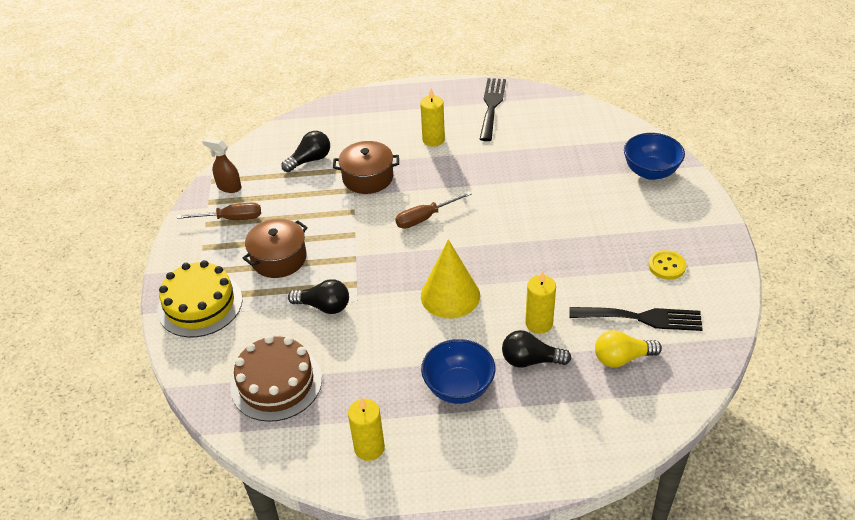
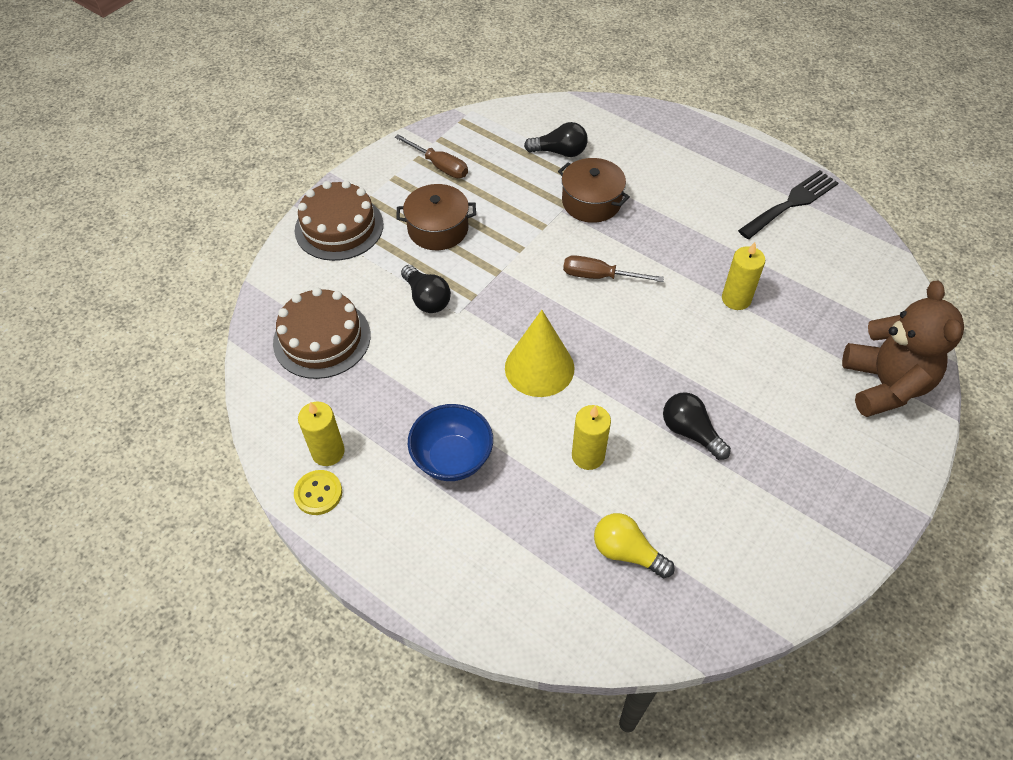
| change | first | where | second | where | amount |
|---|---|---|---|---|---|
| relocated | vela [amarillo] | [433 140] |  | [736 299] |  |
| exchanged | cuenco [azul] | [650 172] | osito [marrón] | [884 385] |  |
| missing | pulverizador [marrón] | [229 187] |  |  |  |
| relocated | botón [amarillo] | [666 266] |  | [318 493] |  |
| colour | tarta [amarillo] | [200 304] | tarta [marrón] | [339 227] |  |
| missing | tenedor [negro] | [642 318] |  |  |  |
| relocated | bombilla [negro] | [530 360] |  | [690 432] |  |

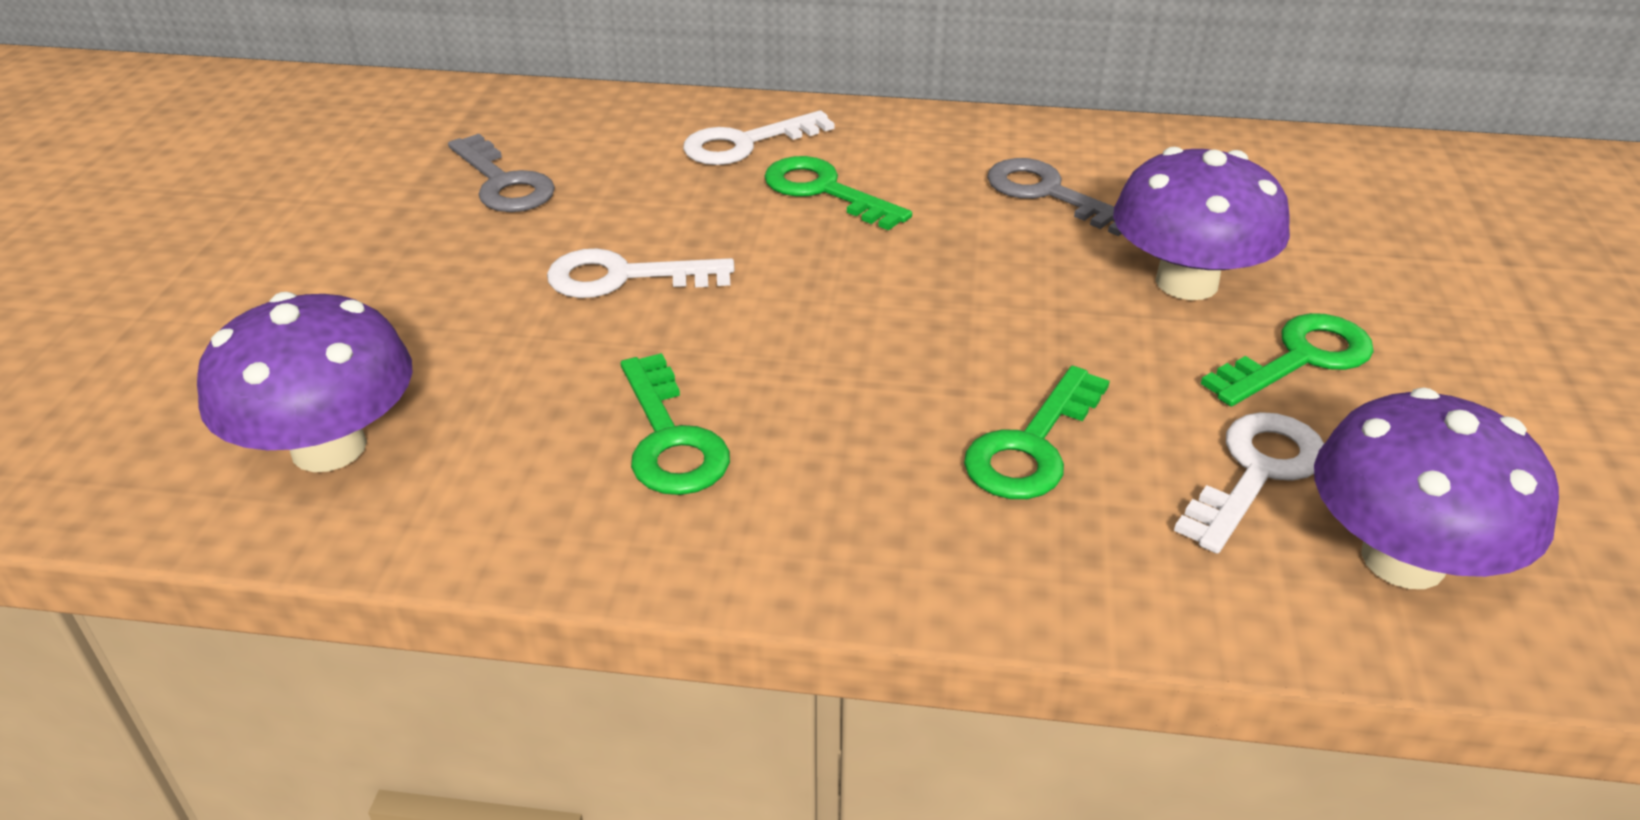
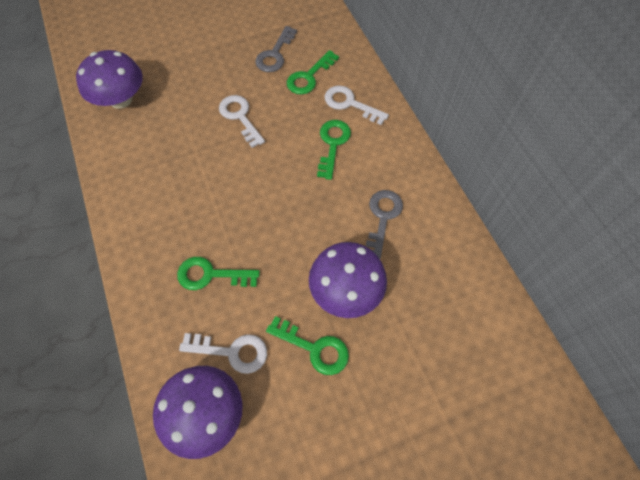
| change | first | where | second | where | amount |
|---|---|---|---|---|---|
| relocated | llave [verde] | [670 439] |  | [309 77] |  |

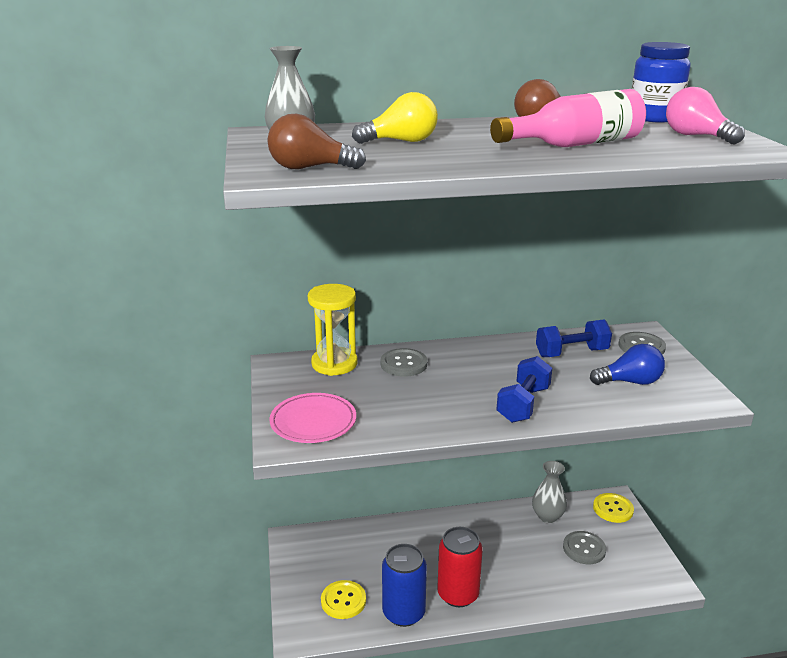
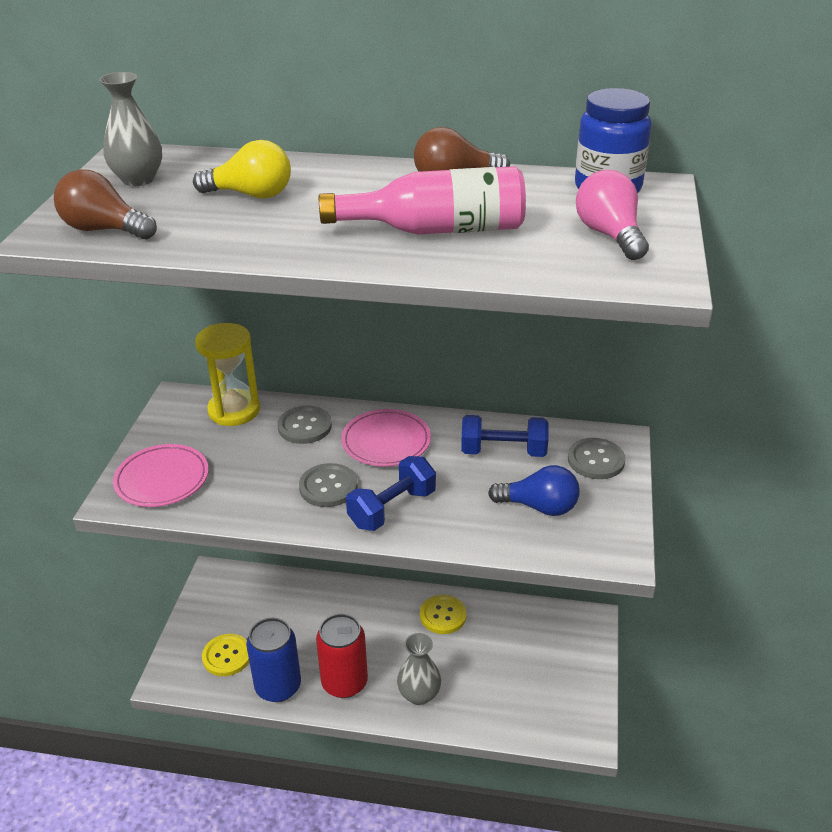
| change | first | where | second | where | amount |
|---|---|---|---|---|---|
| relocated | florero [gris] | [547 516] |  | [419 695] |  |
| relocated | botón [amarillo] | [613 509] |  | [443 615] |  |
| relocated | botón [gris] | [584 549] |  | [328 487] |  |
| appeared |  |  | plato [rosa] | [386 442] |  |

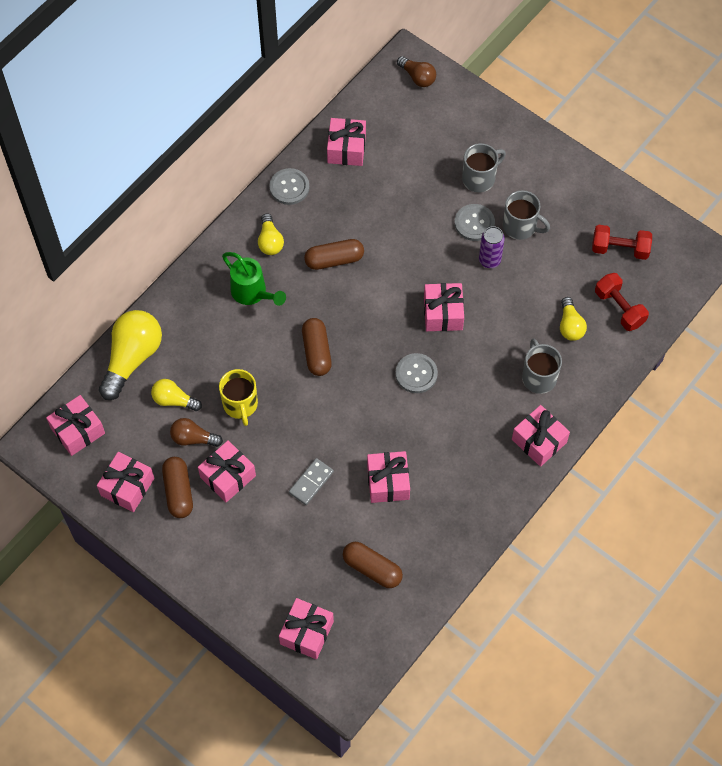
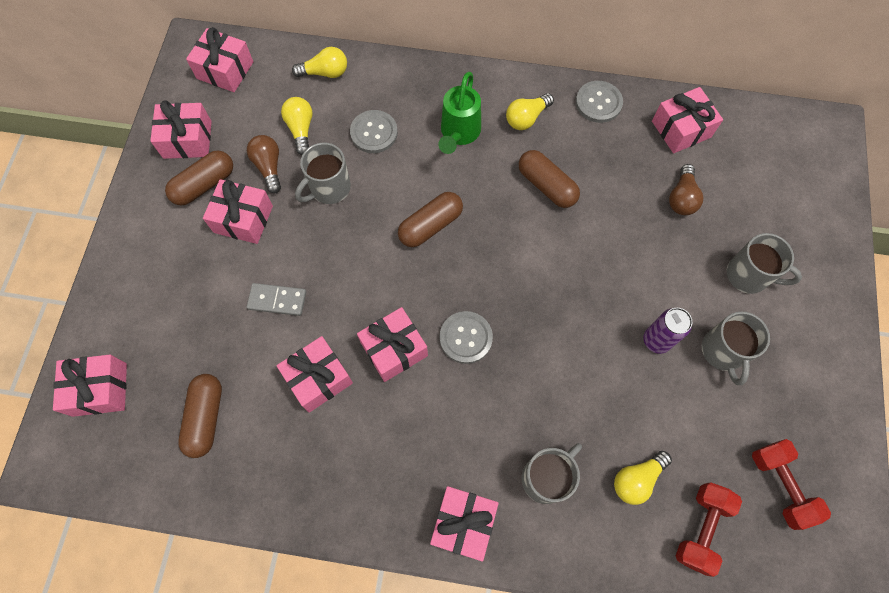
| change | first | where | second | where | amount |
|---|---|---|---|---|---|
| relocated | bombilla [marrón] | [417 77] |  | [681 198] |  |
| relocated | botón [gris] | [474 223] |  | [374 132] |  |
| relocated | regalo [rosa] | [443 313] |  | [394 349] |  |
| size | bombilla [amarillo] | [132 358] |  | [325 72] | x0.54 |
| colour | taza [amarillo] | [240 405] | taza [gris] | [329 188] |  |

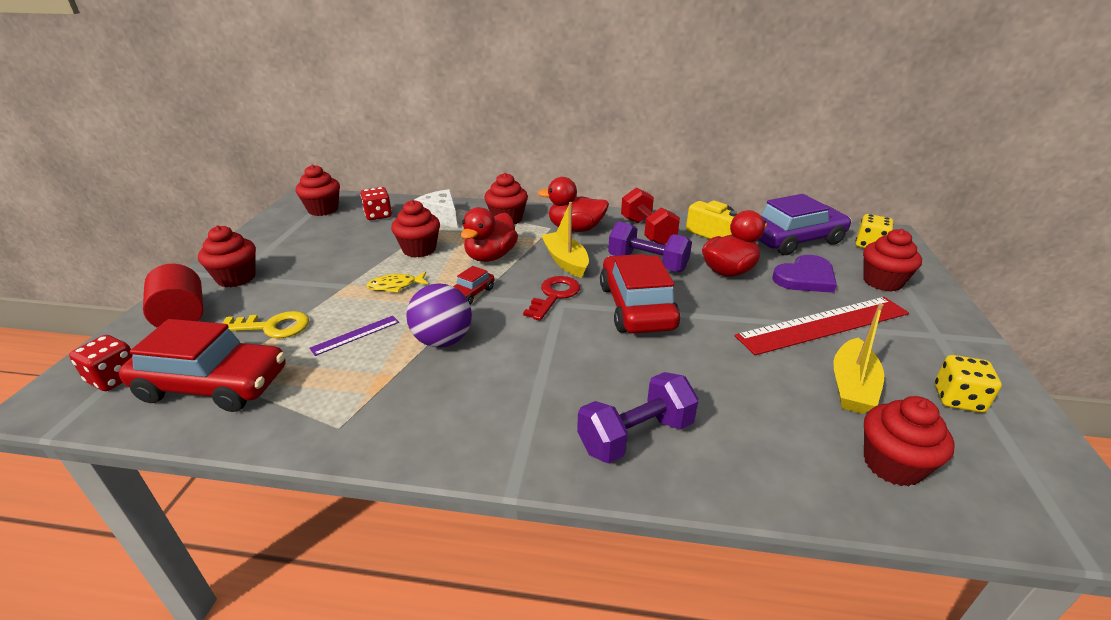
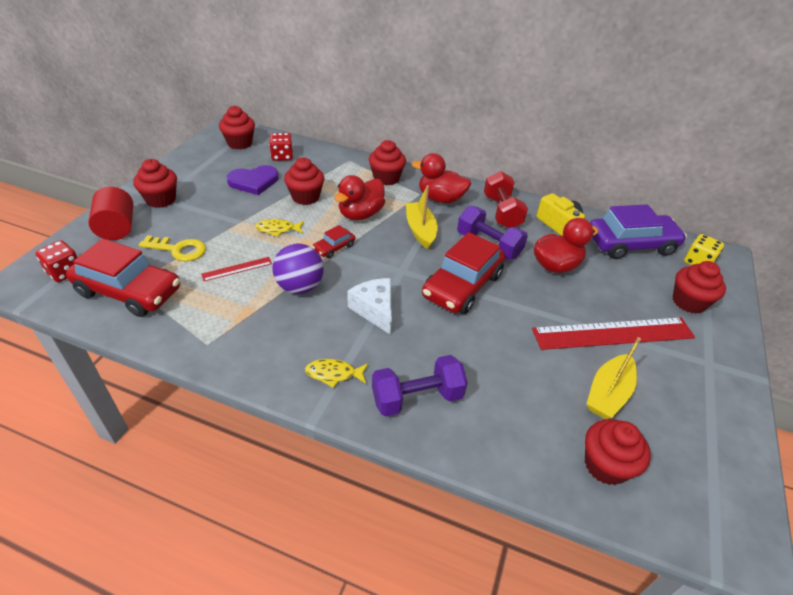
| change | first | where | second | where | amount |
|---|---|---|---|---|---|
| relocated | queso [blanco] | [441 217] |  | [375 310] |  |
| spun | coche [rojo] | [636 307] |  | [462 286] | 150 degrees counterclockwise |
| relocated | corazón [morado] | [805 278] |  | [254 182] |  |
| missing | llave [rojo] | [554 296] |  |  |  |
| colour | regla [morado] | [355 335] | regla [rojo] | [237 269] |  |
| missing | dado [amarillo] | [958 399] |  |  |  |
| appeared |  |  | pez [amarillo] | [334 374] |  |

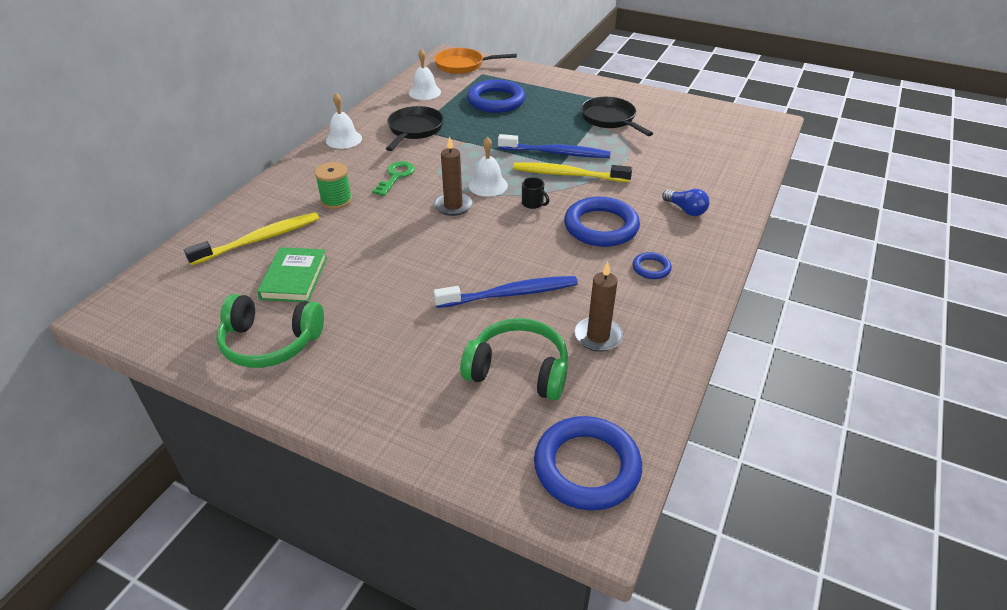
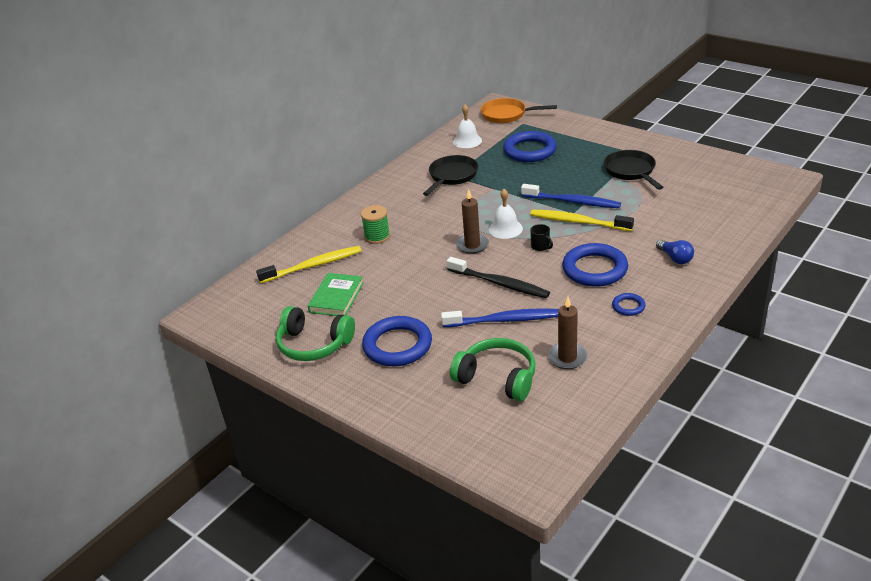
| change | first | where | second | where | amount |
|---|---|---|---|---|---|
| missing | campana [blanco] | [343 139] |  |  |  |
| missing | llave [verde] | [396 176] |  |  |  |
| relocated | anillo [azul] | [587 467] |  | [397 345] |  |
| appeared |  |  | cepillo de dientes [negro] | [500 284] |  |

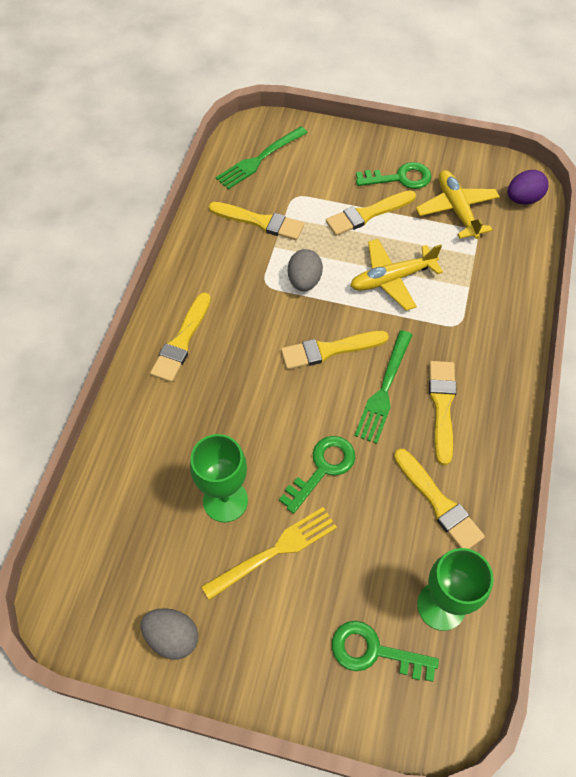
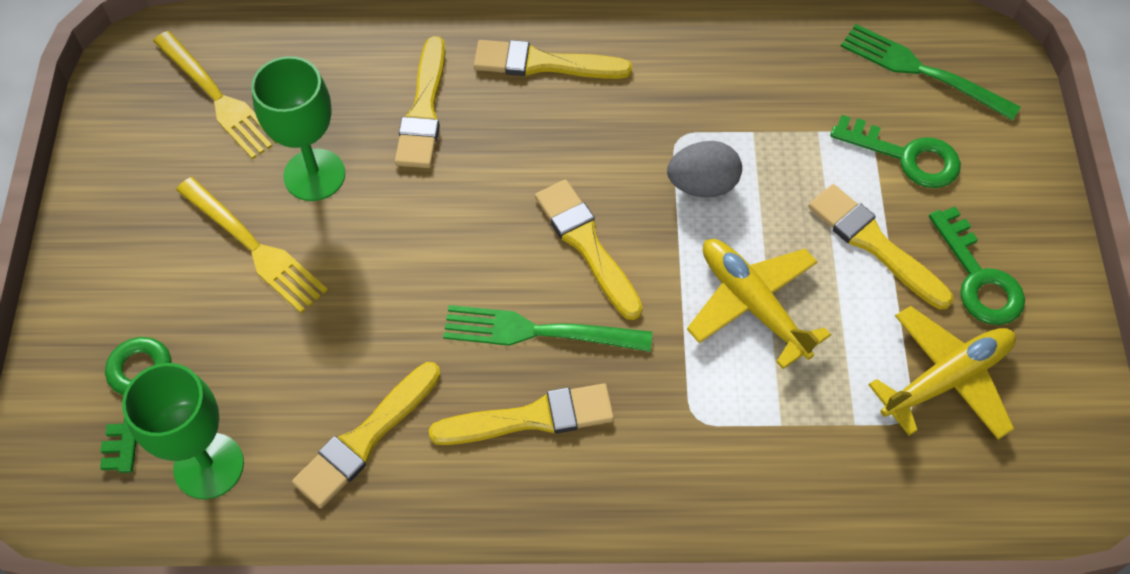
| change | first | where | second | where | amount |
|---|---|---|---|---|---|
| missing | huevo [morado] | [523 199] |  |  |  |
| relocated | pincel [amarillo] | [260 222] |  | [423 110] |  |
| relocated | llave [verde] | [322 468] |  | [906 156] |  |
| missing | huevo [gris] | [172 637] |  |  |  |
| appeared |  |  | tenedor [amarillo] | [217 98] |  |

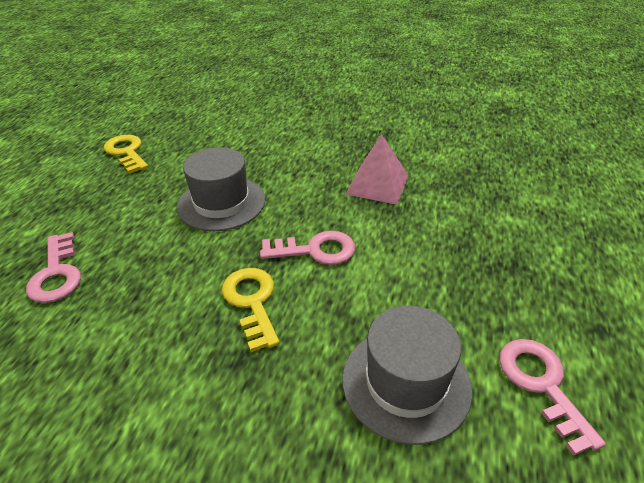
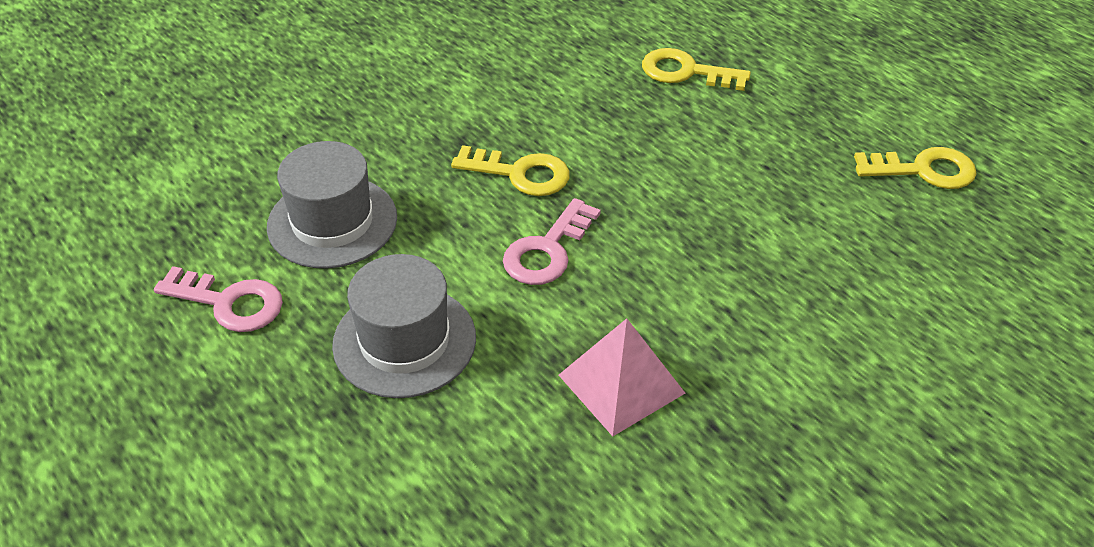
| change | first | where | second | where | amount |
|---|---|---|---|---|---|
| relocated | sombrero [gris] | [221 203] |  | [404 341] |  |
| colour | llave [rosa] | [57 273] | llave [amarillo] | [686 72] |  |

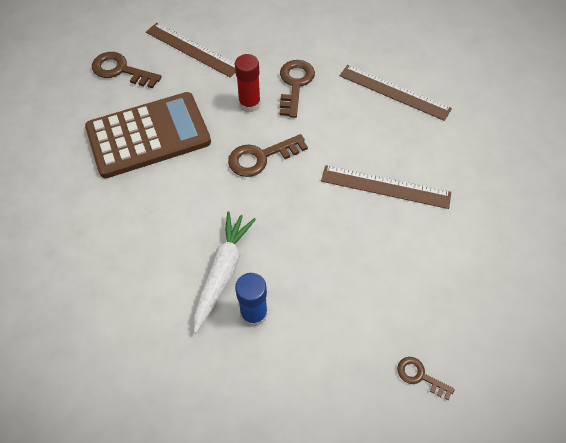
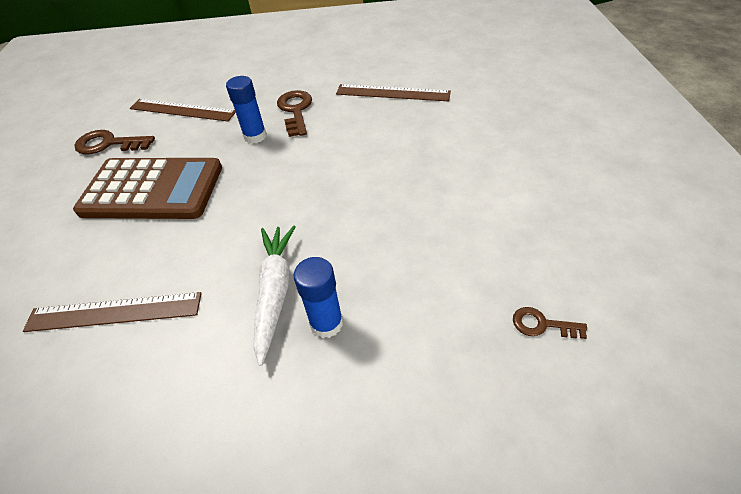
| change | first | where | second | where | amount |
|---|---|---|---|---|---|
| colour | barra de pegamento [rojo] | [249 104] | barra de pegamento [azul] | [255 136] |  |
| spun | calculadora [marrón] | [148 135] |  | [152 189] | 45 degrees clockwise |
| missing | llave [marrón] | [261 157] |  |  |  |
| relocated | regla [marrón] | [385 187] |  | [114 312] |  |

